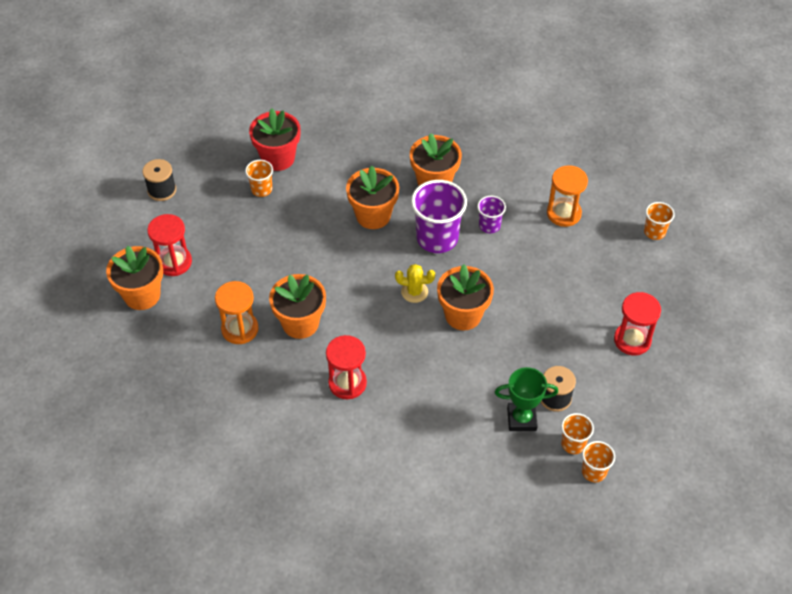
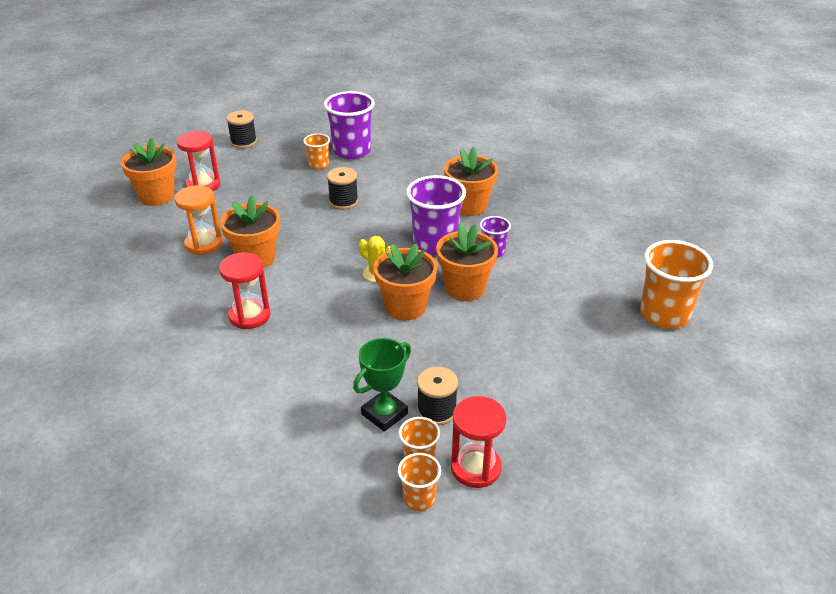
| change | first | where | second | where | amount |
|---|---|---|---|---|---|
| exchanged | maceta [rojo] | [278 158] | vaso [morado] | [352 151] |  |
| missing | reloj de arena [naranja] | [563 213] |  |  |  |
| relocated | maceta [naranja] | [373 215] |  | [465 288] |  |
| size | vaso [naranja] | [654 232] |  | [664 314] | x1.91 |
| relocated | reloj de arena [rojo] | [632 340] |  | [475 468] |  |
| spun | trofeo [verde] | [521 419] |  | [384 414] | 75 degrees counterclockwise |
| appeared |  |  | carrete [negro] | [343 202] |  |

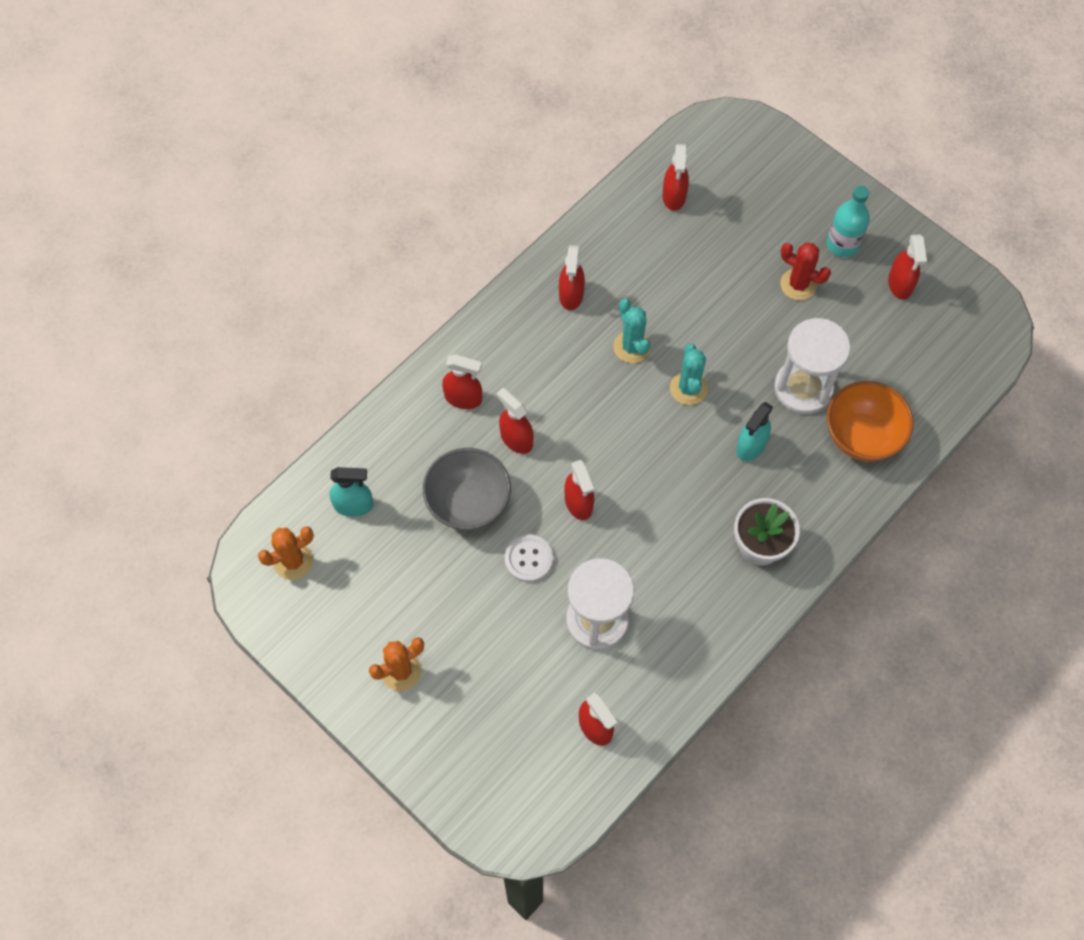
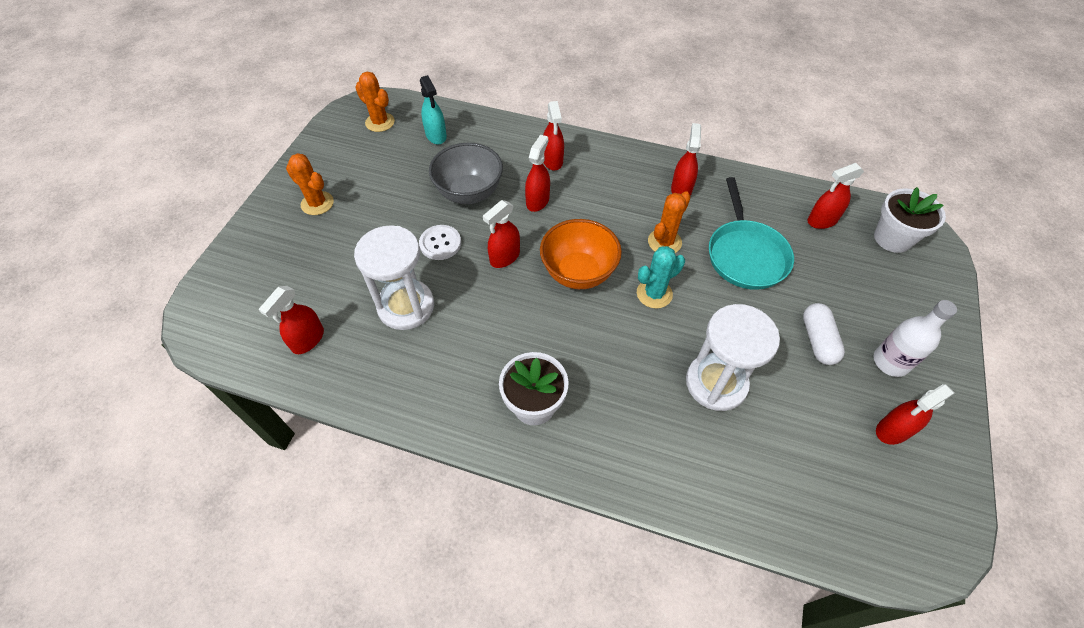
| change | first | where | second | where | amount |
|---|---|---|---|---|---|
| colour | botella [turquesa] | [842 244] | botella [blanco] | [890 362] |  |
| exchanged | cactus [rojo] | [798 284] | cápsula [blanco] | [817 340] |  |
| spun | pulverizador [rojo] | [571 295] |  | [681 189] | 120 degrees clockwise |
| colour | cactus [turquesa] | [632 347] | cactus [naranja] | [664 242] |  |
| relocated | cuenco [naranja] | [861 436] |  | [578 273] |  |
| missing | pulverizador [turquesa] | [750 446] |  |  |  |
| appeared |  |  | sartén [turquesa] | [745 255] |  |
| appeared |  |  | maceta [blanco] | [892 238] |  |

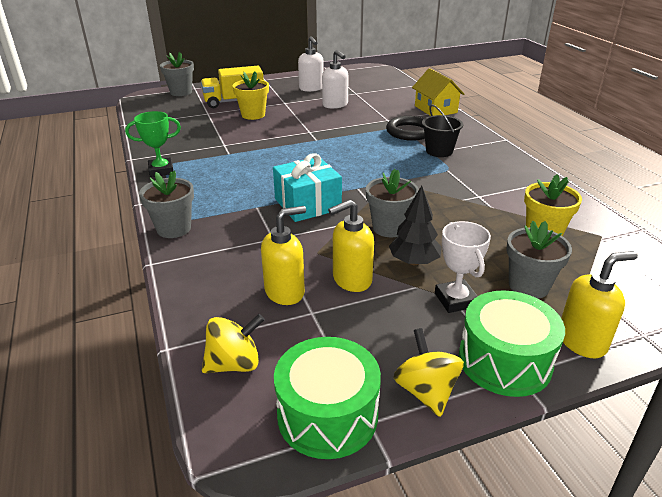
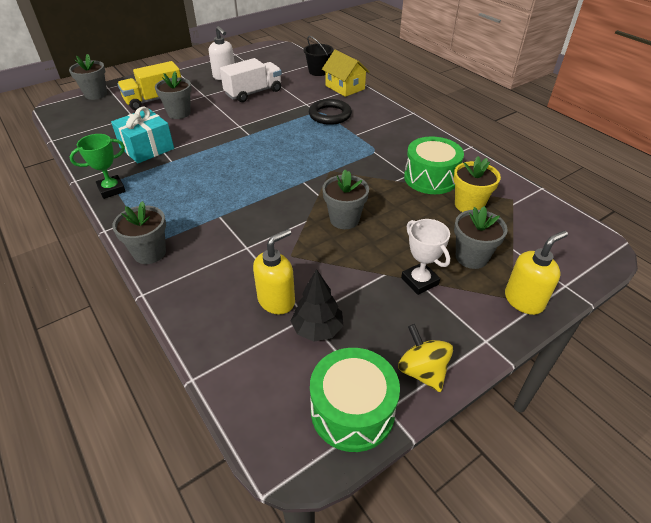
| change | first | where | second | where | amount |
|---|---|---|---|---|---|
| exchanged | dispensador de jabón [blanco] | [335 105] | camión [blanco] | [253 93] |  |
| colour | maceta [amarillo] | [253 115] | maceta [gris] | [179 113] |  |
| relocated | balde [negro] | [439 151] |  | [318 71] |  |
| relocated | regalo [turquesa] | [307 204] |  | [147 148] |  |
| relocated | árbol [negro] | [414 262] |  | [317 329] |  |
| missing | dispensador de jabón [amarillo] | [351 280] |  |  |  |
| relocated | tambor [verde] | [504 361] |  | [430 178] |  |
| missing | peonza [amarillo] | [234 364] |  |  |  |

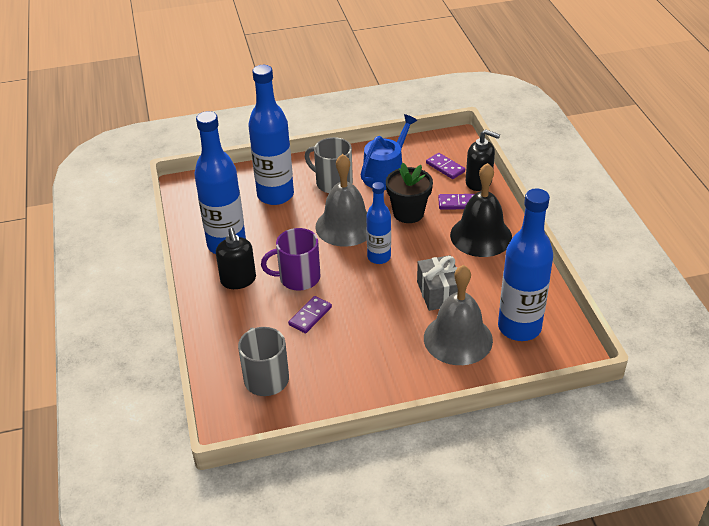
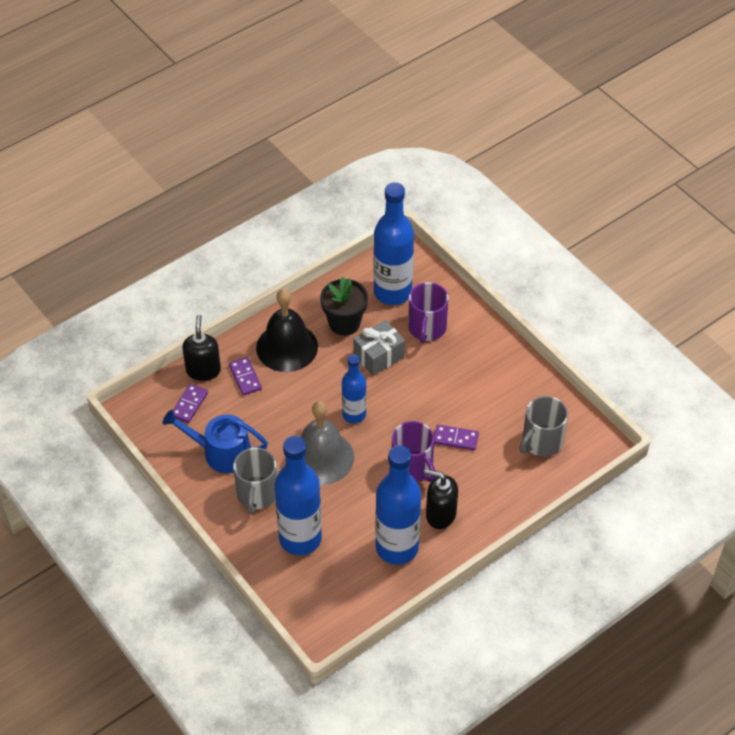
| change | first | where | second | where | amount |
|---|---|---|---|---|---|
| relocated | maceta [negro] | [408 213] |  | [344 323] |  |
| spun | dispensador de jabón [negro] | [238 280] |  | [440 514] | 120 degrees counterclockwise |
| exchanged | campana [gris] | [458 339] | taza [morado] | [427 328] |  |

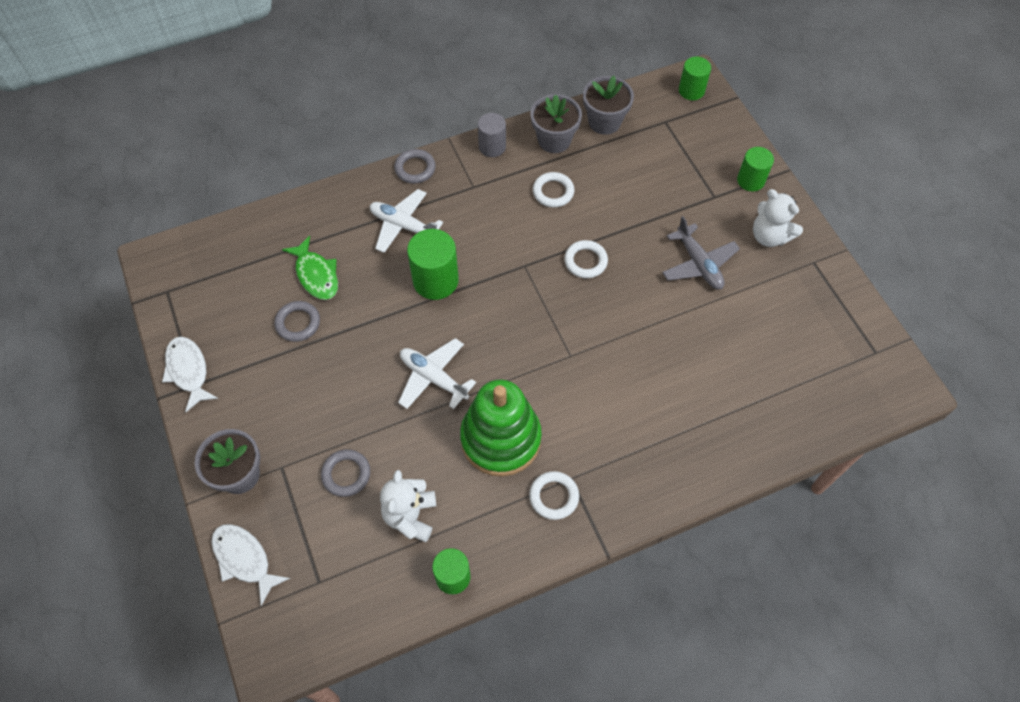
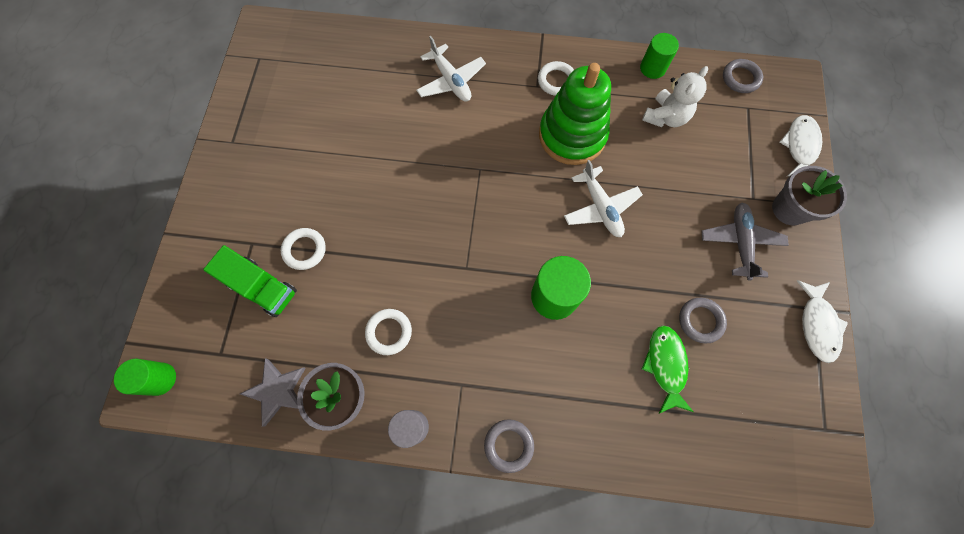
| change | first | where | second | where | amount |
|---|---|---|---|---|---|
| exchanged | maceta [gris] | [604 121] | estrella [gris] | [277 391] |  |
| missing | cilindro [verde] | [750 180] |  |  |  |
| relocated | avión [blanco] | [403 226] |  | [451 81] |  |
| missing | osito [blanco] | [769 236] |  |  |  |
| relocated | avión [gris] | [698 264] |  | [740 242] |  |
| relocated | anillo [blanco] | [585 261] |  | [304 250] |  |
| relocated | anillo [gris] | [346 474] |  | [740 78] |  |
| spun | pez [blanco] | [244 559] |  | [799 147] | 150 degrees counterclockwise |
| appeared |  |  | camión [verde] | [262 287] |  |

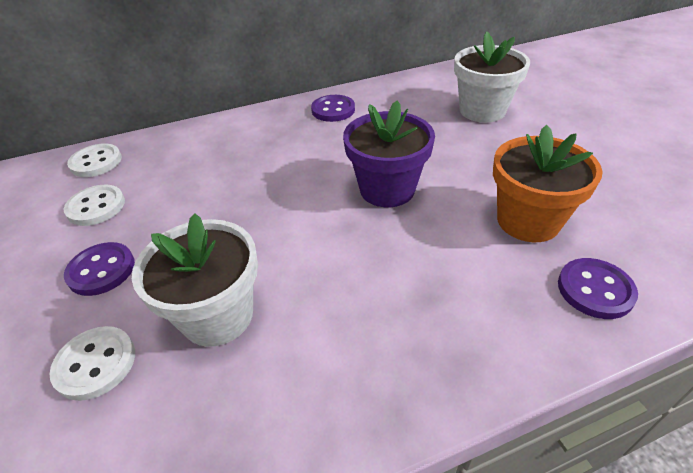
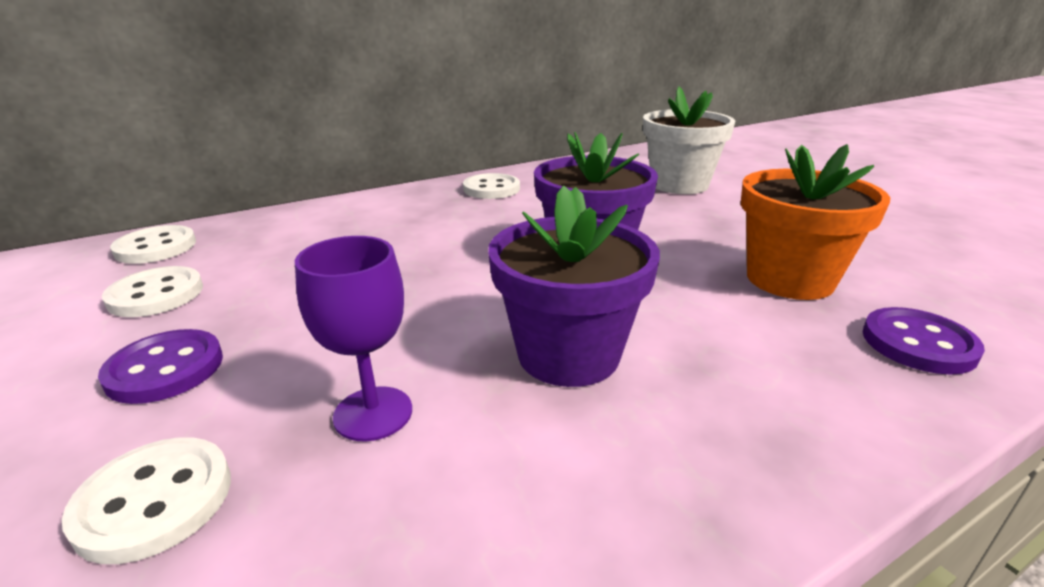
| change | first | where | second | where | amount |
|---|---|---|---|---|---|
| colour | botón [morado] | [333 110] | botón [blanco] | [491 189] |  |
| exchanged | maceta [blanco] | [217 315] | copa [morado] | [373 413] |  |
| appeared |  |  | maceta [morado] | [568 354] |  |

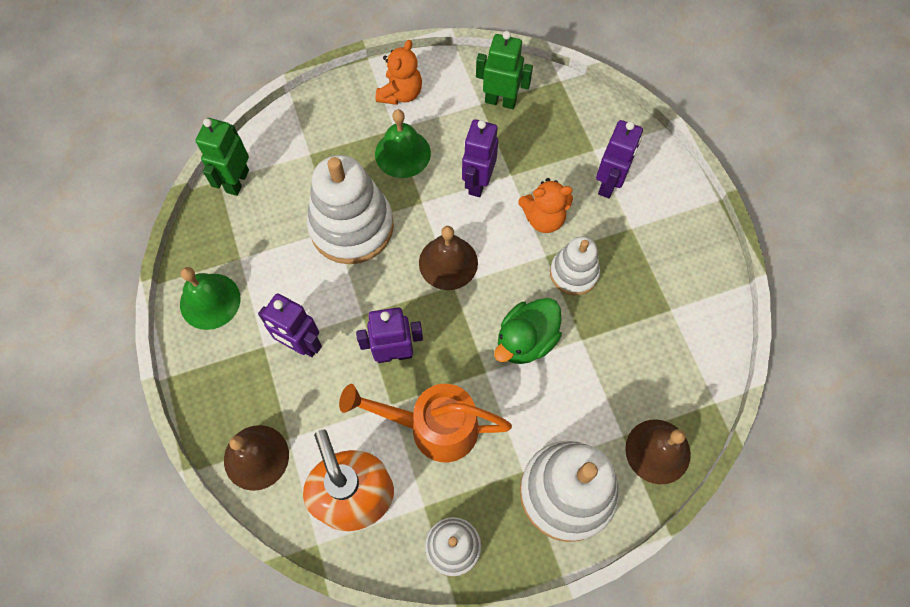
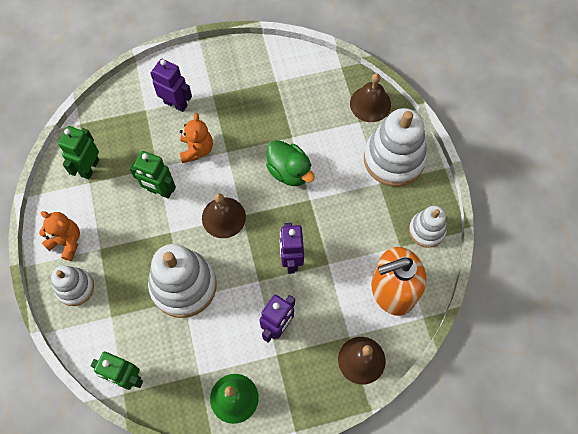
| change | first | where | second | where | amount |
|---|---|---|---|---|---|
| missing | campana [verde] | [402 153] |  |  |  |
| colour | robot [morado] | [478 182] | robot [verde] | [160 191] |  |
| relocated | juguete apilable [blanco] | [574 273] |  | [75 288] |  |
| missing | regadera [naranja] | [434 427] |  |  |  |

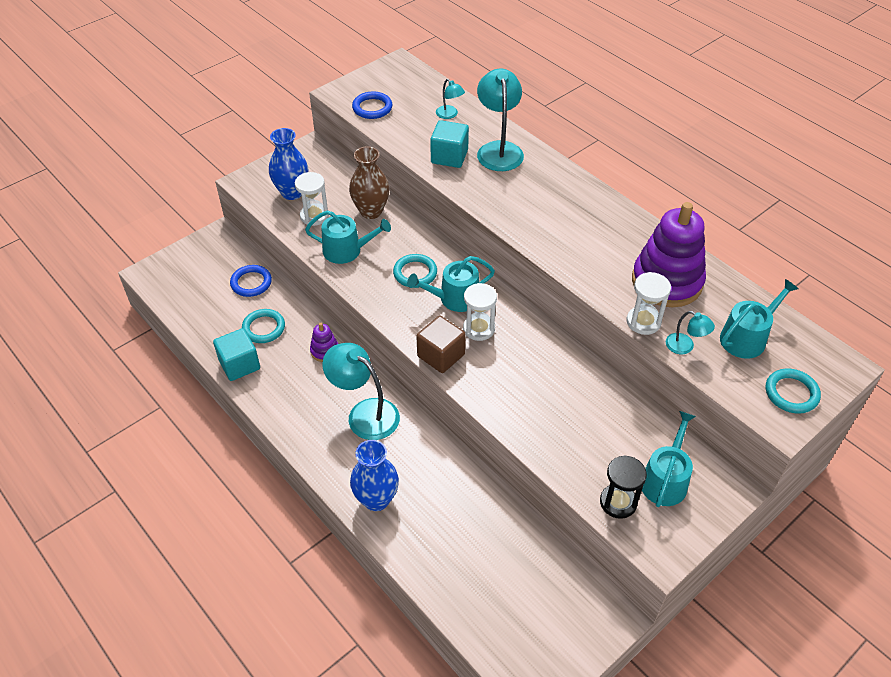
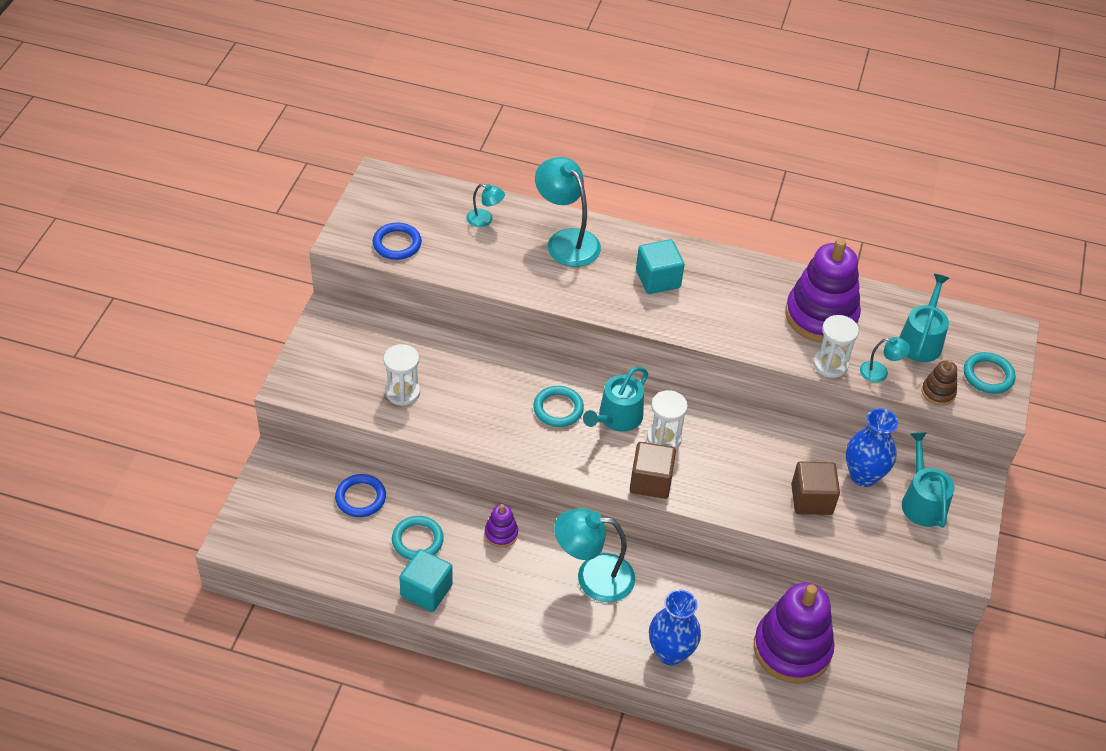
| change | first | where | second | where | amount |
|---|---|---|---|---|---|
| relocated | cubo [turquesa] | [449 156] |  | [658 279] |  |
| relocated | florero [azul] | [292 192] |  | [863 475] |  |
| missing | florero [marrón] | [371 211] |  |  |  |
| missing | regadera [turquesa] | [347 250] |  |  |  |
| missing | reloj de arena [negro] | [618 502] |  |  |  |
| appeared |  |  | juguete apilable [marrón] | [938 392] |  |
| appeared |  |  | cubo [marrón] | [811 499] |  |
| appeared |  |  | juguete apilable [morado] | [792 649] |  |

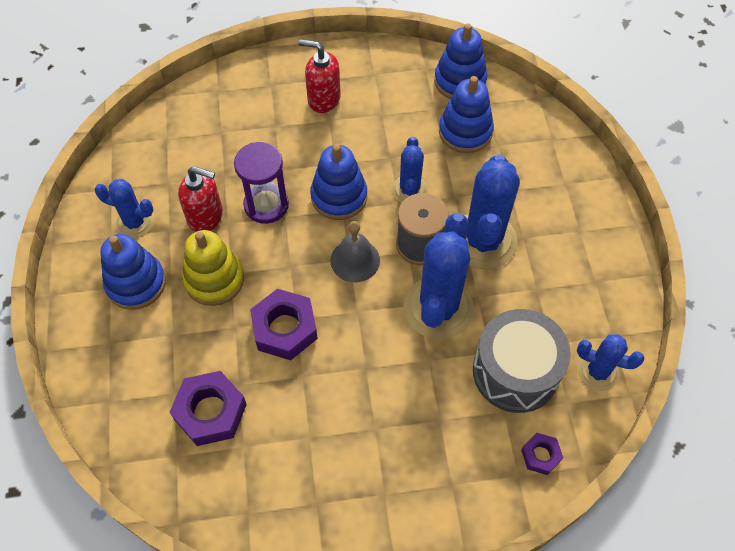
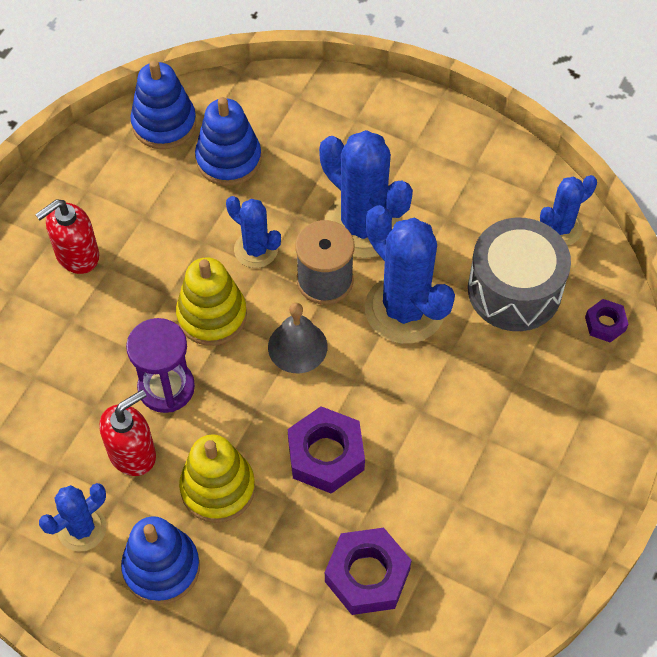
| change | first | where | second | where | amount |
|---|---|---|---|---|---|
| colour | juguete apilable [azul] | [339 197] | juguete apilable [amarillo] | [212 315] |  |

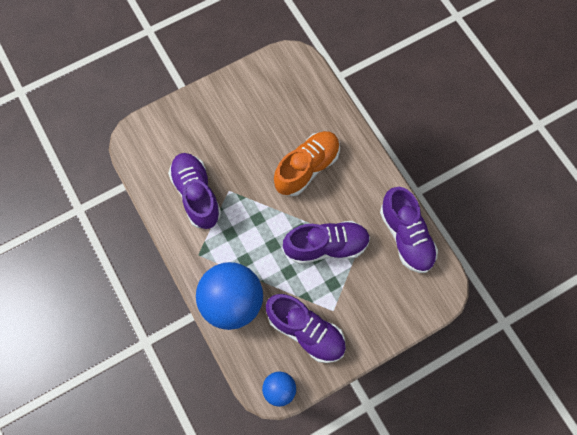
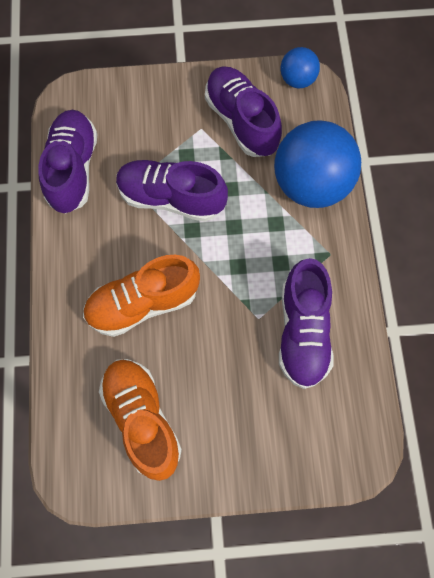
| change | first | where | second | where | amount |
|---|---|---|---|---|---|
| appeared |  |  | zapato [naranja] | [142 419] |  |

